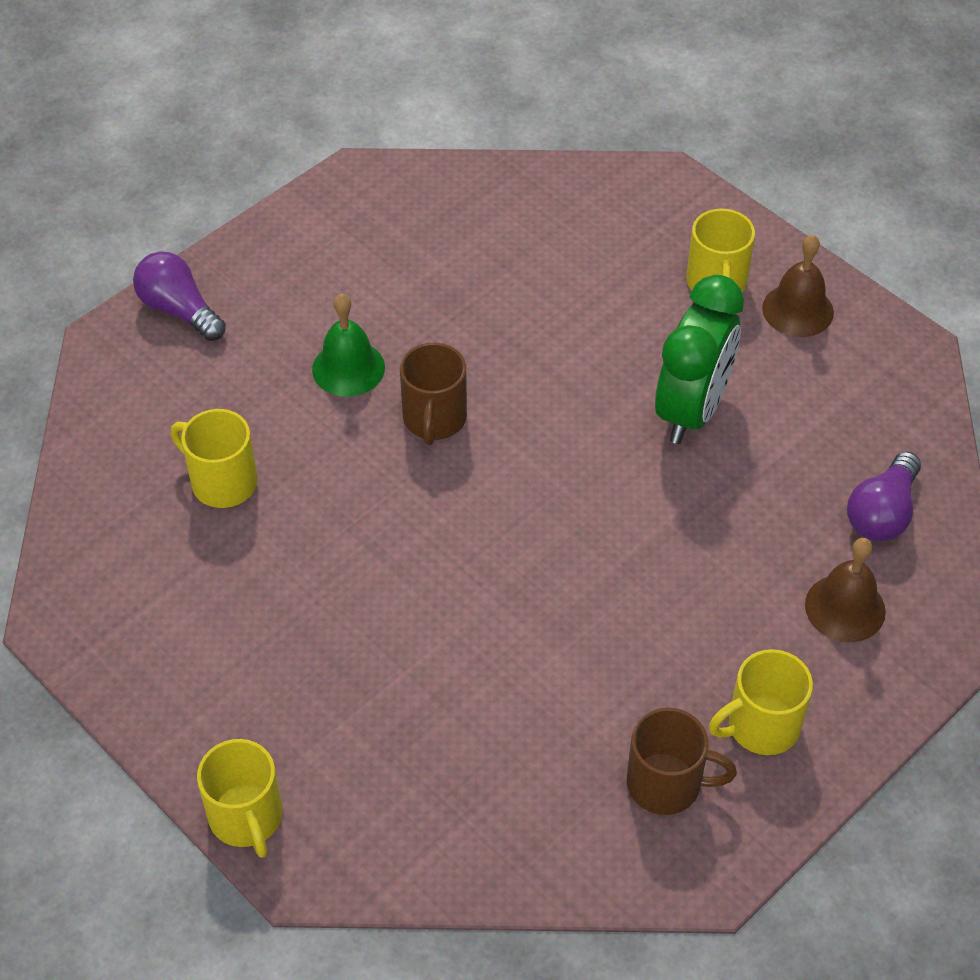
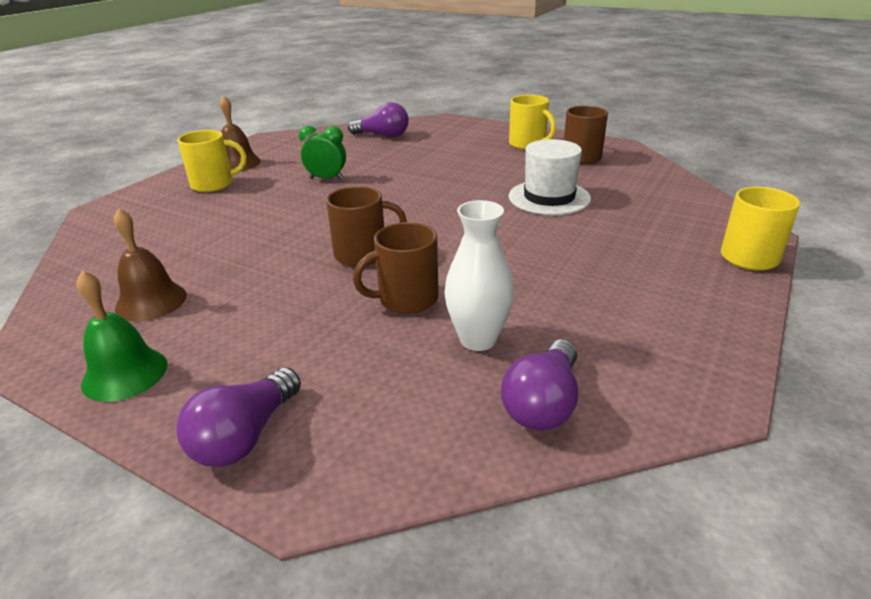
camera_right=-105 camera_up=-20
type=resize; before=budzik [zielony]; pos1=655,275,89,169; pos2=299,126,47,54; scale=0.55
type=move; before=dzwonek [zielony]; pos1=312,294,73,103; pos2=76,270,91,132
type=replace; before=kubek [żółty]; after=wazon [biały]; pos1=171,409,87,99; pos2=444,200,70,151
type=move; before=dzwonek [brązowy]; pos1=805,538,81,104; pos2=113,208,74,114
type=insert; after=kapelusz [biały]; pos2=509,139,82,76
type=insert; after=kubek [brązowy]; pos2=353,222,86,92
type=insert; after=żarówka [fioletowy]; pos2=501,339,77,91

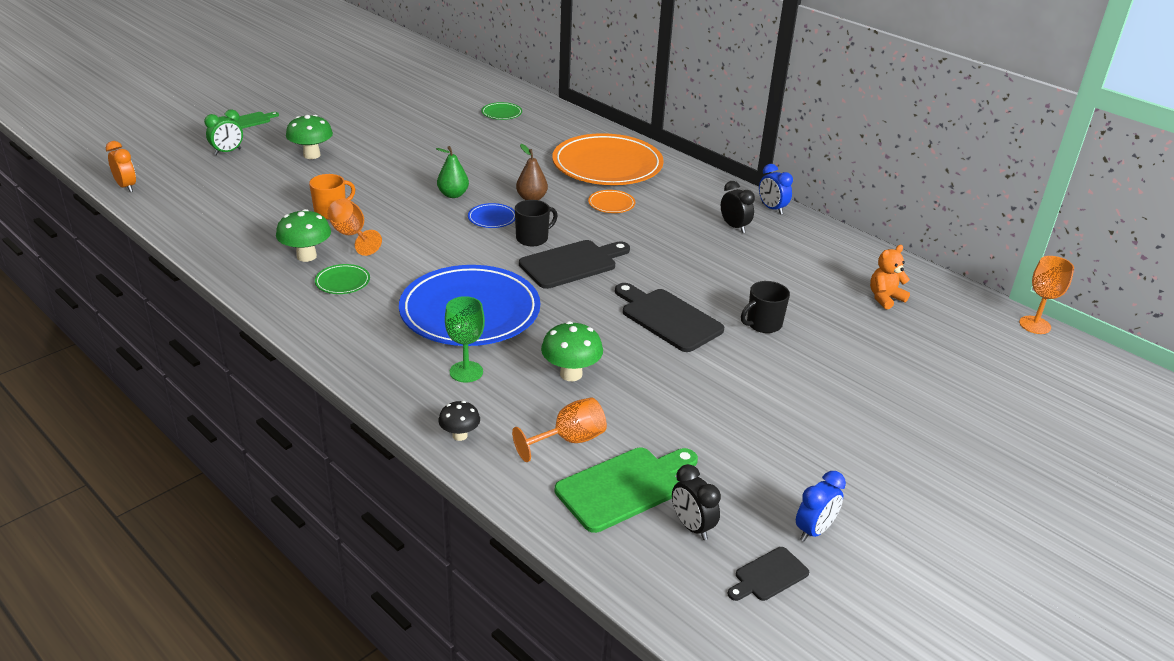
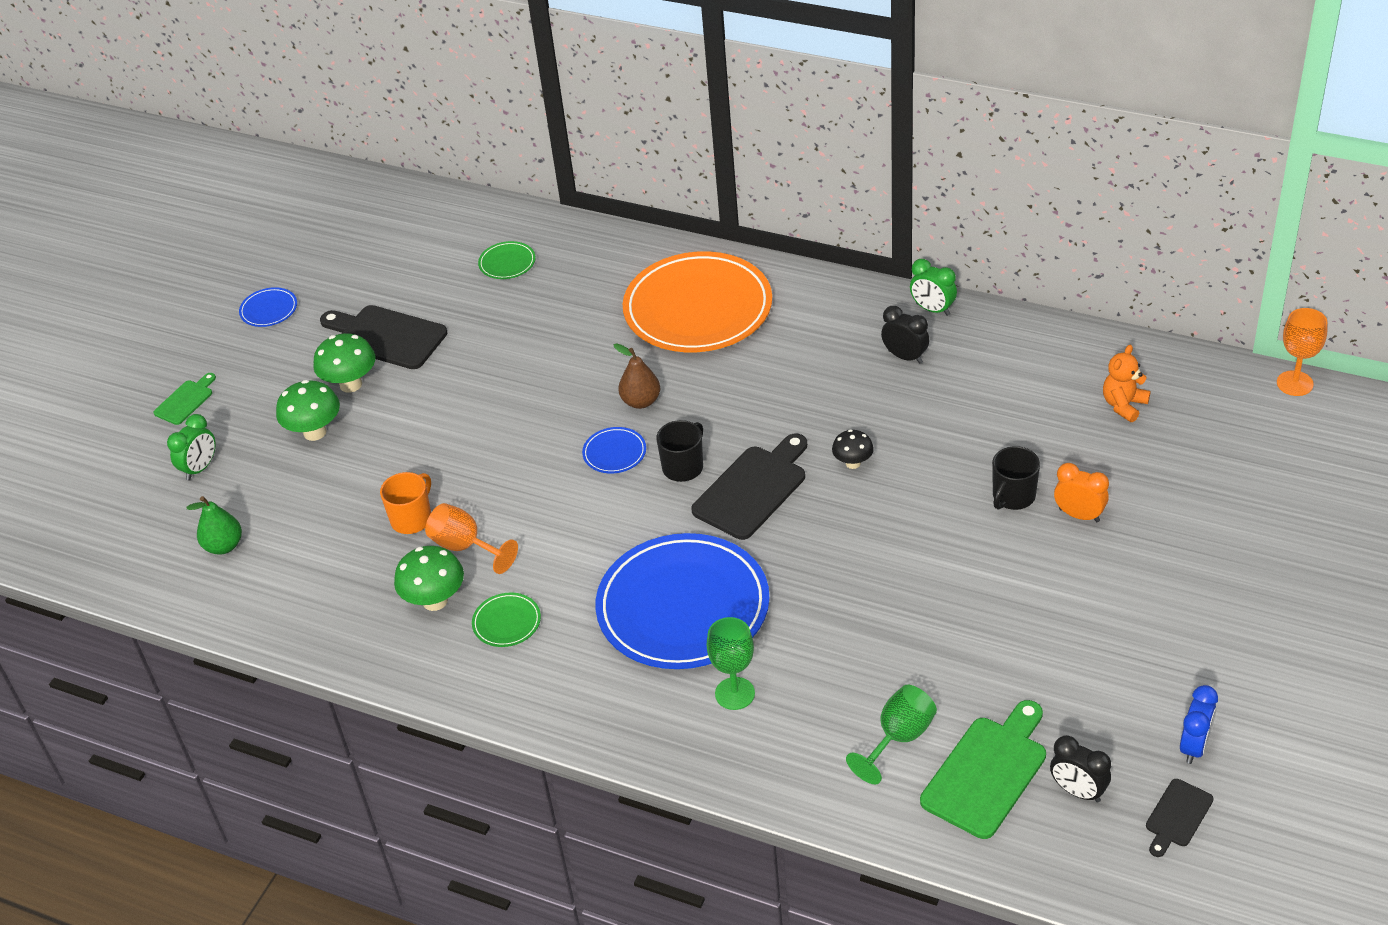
camera_right=-15 camera_up=10
type=move; before=budzik [pomarańczowy]; pos1=106,141,30,51; pos2=1054,463,55,59
type=move; before=gruszka [zielony]; pos1=436,146,33,52; pos2=186,496,56,59
type=recolor; before=budzik [niebieski]; after=budzik [zielony]; pos1=759,164,34,51; pos2=910,259,47,57
type=delete; before=talerz [pomarańczowy]; pos1=588,190,47,23
type=move; before=deska do krojenia [czarny]; pos1=615,283,109,69; pos2=320,305,127,64
type=move; before=grzyb [zielony]; pos1=541,321,62,60; pos2=313,333,62,60
type=recolor; before=kielich [pomarańczowy]; after=kielich [zielony]; pos1=512,397,95,65; pos2=846,685,91,99
type=move; before=grzyb [czarny]; pos1=438,401,42,40; pos2=832,429,42,40
type=insert; after=talerz [niebieski]; pos2=239,287,58,40

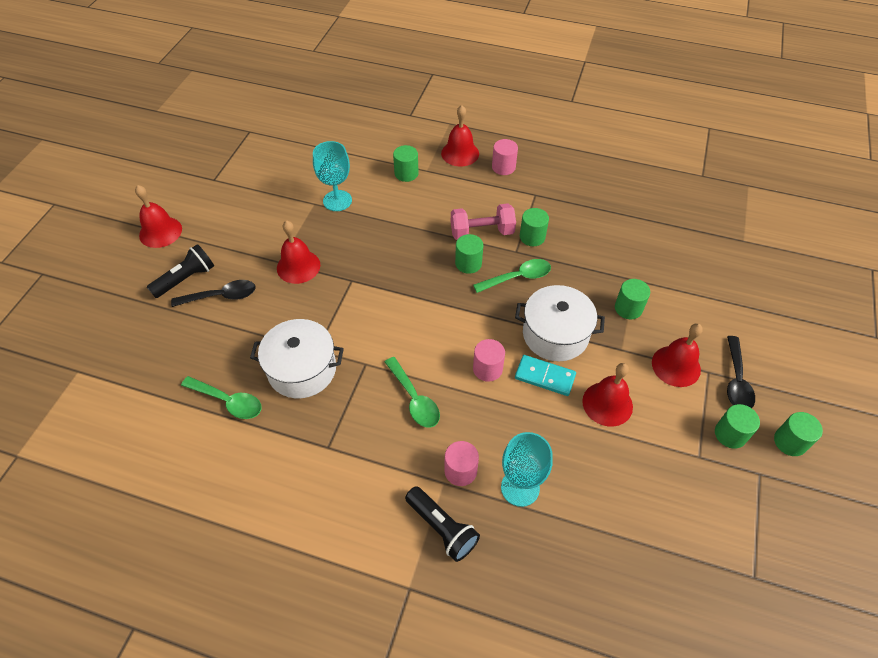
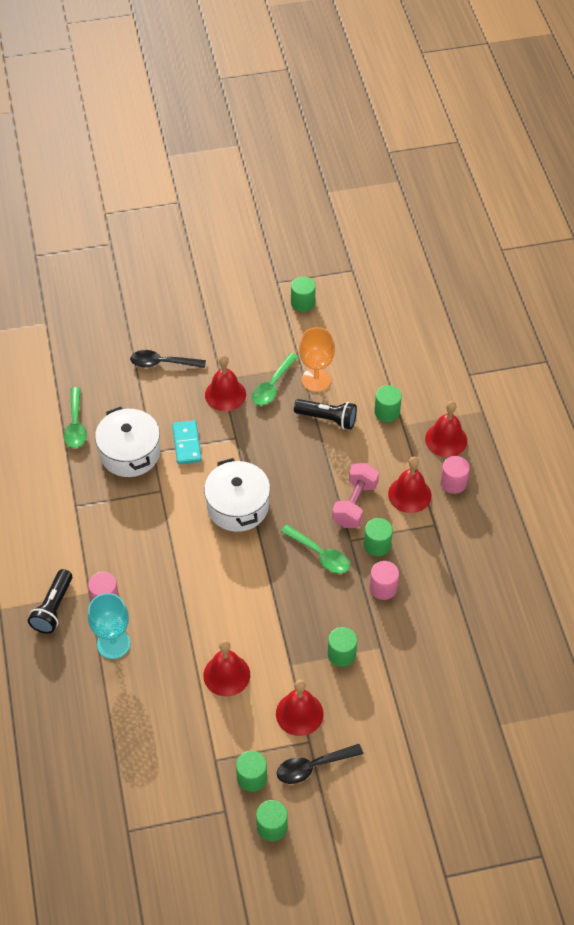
camera_right=60 camera_up=0
type=recolor; before=kielich [turkusowy]; after=kielich [pomarańczowy]; pos1=313,141,39,70; pos2=299,327,36,65
type=move; before=dzwonek [czerwony]; pos1=135,185,47,63; pos2=388,457,43,56
type=rotate; before=hantel [różowy]; pos1=451,203,65,37; pos2=332,463,47,65; turn=60
type=move; before=walec [zielony]; pos1=455,234,28,40; pos2=291,276,25,36
type=move; before=latarka [czarny]; pos1=147,244,67,54; pos2=294,399,63,30
type=rotate; before=łyżka [czarny]; pos1=171,280,85,27; pos2=130,350,76,18; turn=135
type=move; before=garnek [biały]; pos1=515,285,90,76; pos2=204,458,66,74
type=move; before=walec [różowy]; pos1=473,339,32,43; pos2=370,561,29,39
type=move; before=kostka domina [turkusowy]; pos1=515,355,61,41; pos2=172,420,30,44
type=move; before=łyżka [zielony]; pos1=385,357,55,71; pos2=252,353,46,52

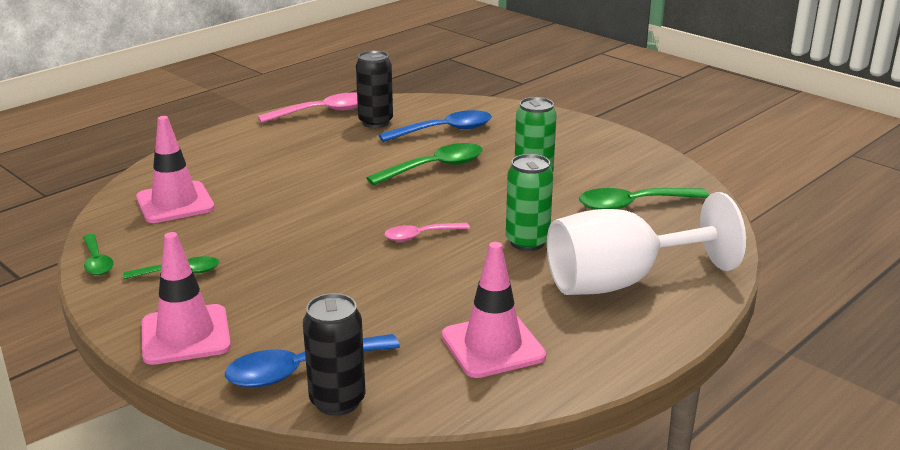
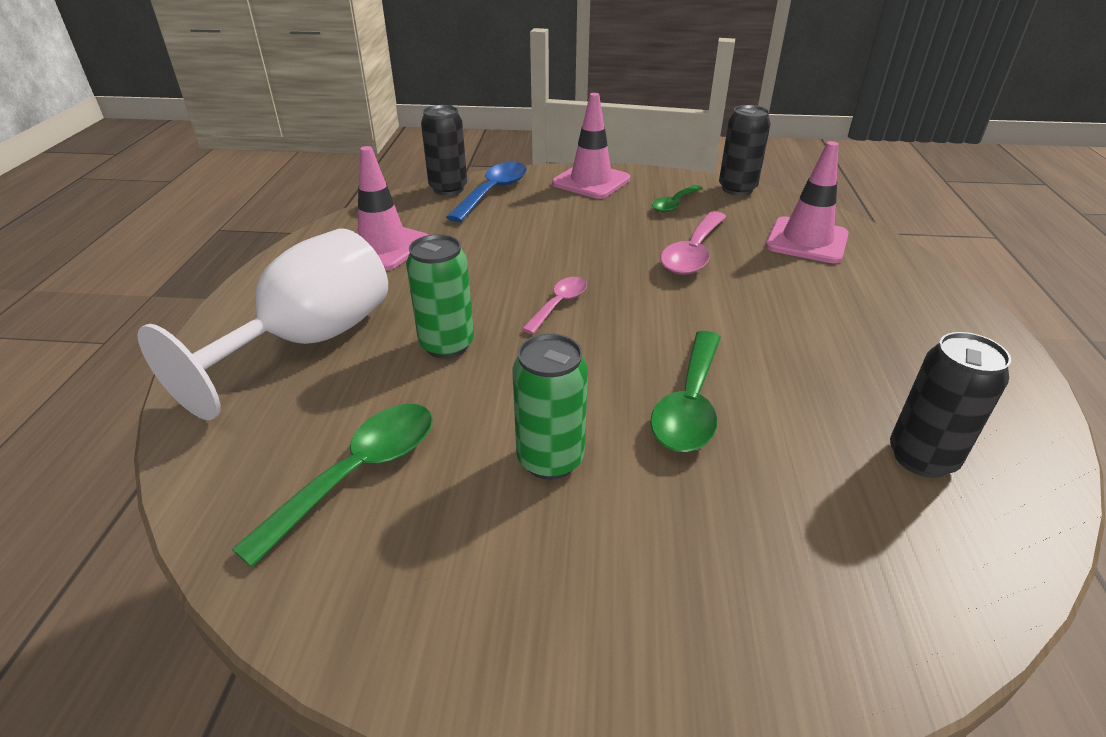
camera_right=140 camera_up=10
type=move; before=łyżka [różowy]; pos1=258,93,100,30; pos2=660,211,66,64
type=delete; before=łyżka [niebieski]; pos1=379,110,113,32
type=replace; before=łyżka [zielony]; after=puszka [czarny]; pos1=83,234,30,41; pos2=719,105,52,91

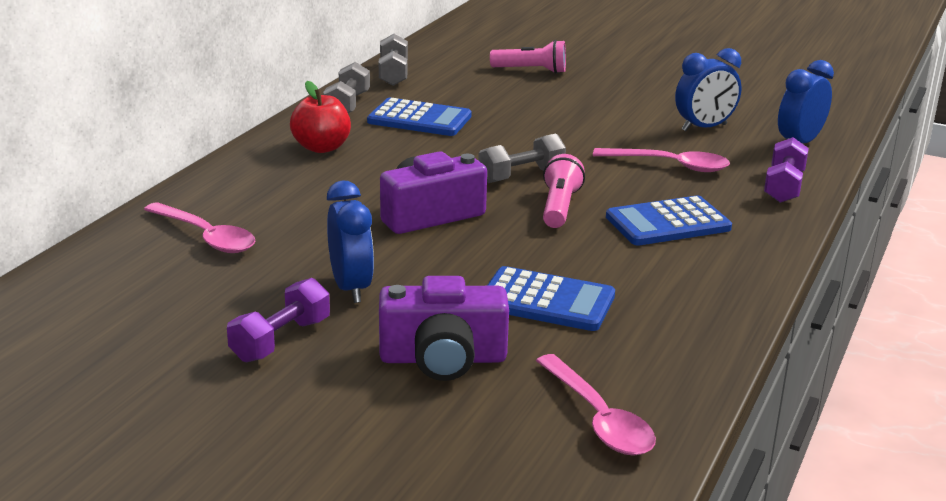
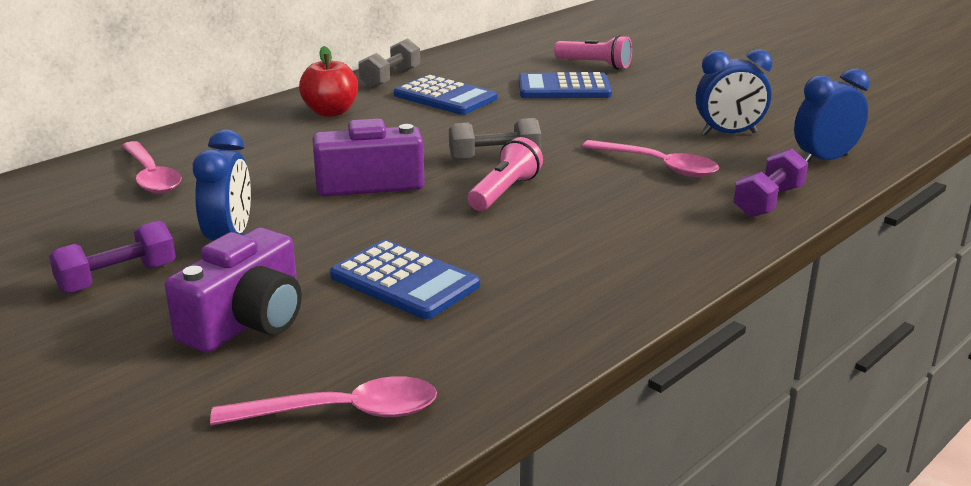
camera_right=20 camera_up=0
type=delete; before=hantel [szary]; pos1=379,34,29,52
type=move; before=kalkulator [niebieski]; pos1=606,196,126,49; pos2=519,72,93,26
type=rotate; before=aparat fotograficzny [fioletowy]; pos1=379,276,130,105; pos2=165,228,137,125; turn=-75
type=rotate; before=łyżka [różowy]; pos1=536,354,120,102; pos2=210,376,227,50; turn=-90

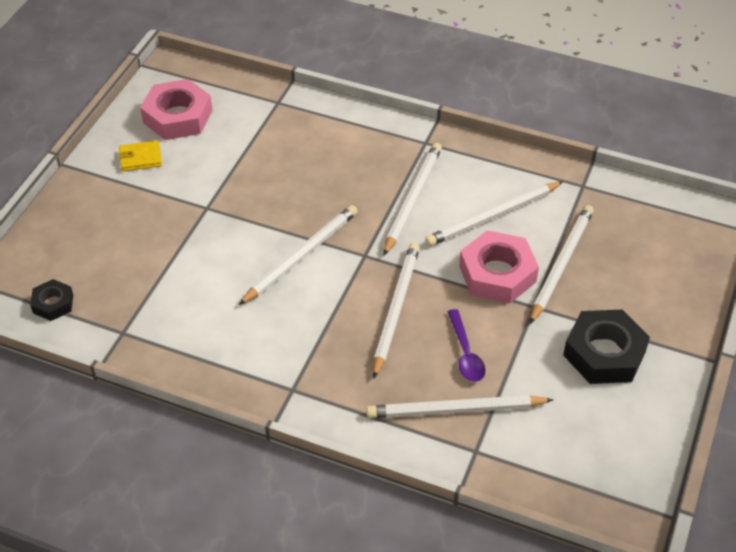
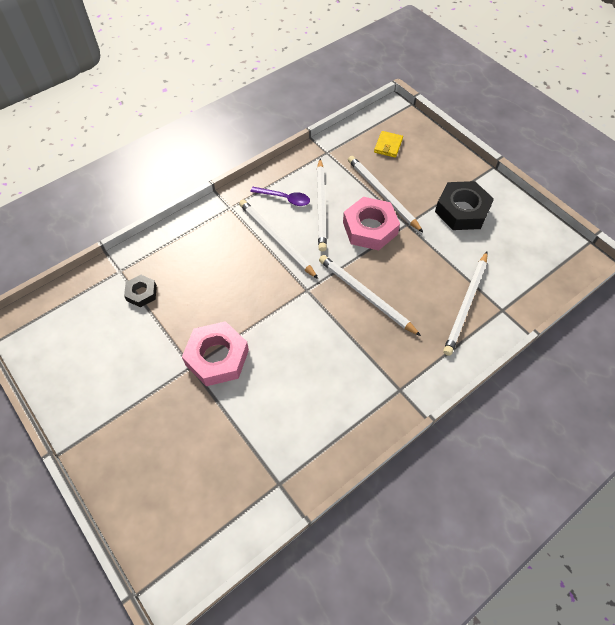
camera_right=-60 camera_up=10
type=move; before=nakrętka [różowy]; pos1=140,79,73,61; pos2=182,321,67,65
type=move; before=portfel [żółty]; pos1=118,140,44,31; pos2=374,131,29,27
type=delete; before=ołówek [biały]; pos1=239,205,119,100
type=move; before=nakrętka [czarny]; pos1=30,279,43,42; pos2=124,275,33,32
type=move; before=łyżka [fioletowy]; pos1=447,309,39,73; pos2=250,187,60,19

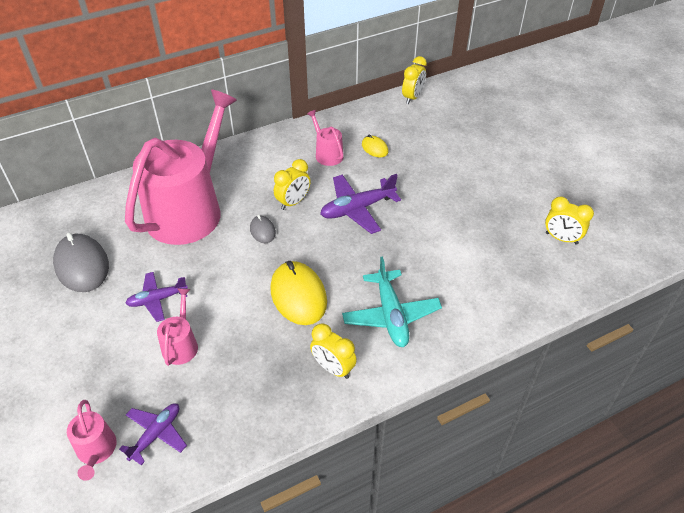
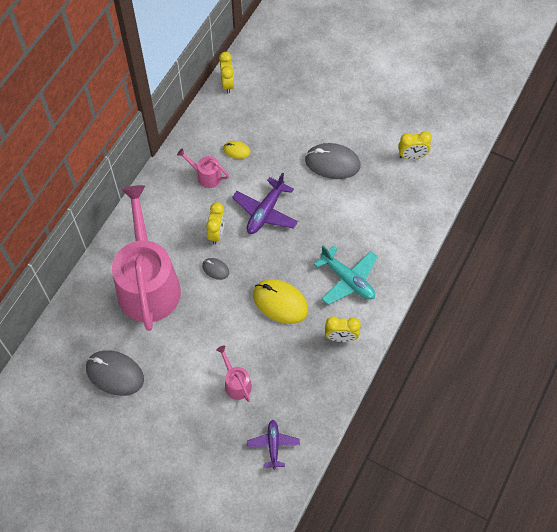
camera_right=-35 camera_up=15
type=delete; before=samolot [fioletowy]; pos1=125,272,63,50
type=delete; before=konewka [różowy]; pos1=67,400,50,81
type=insert; after=myszka [szary]; pos2=305,143,56,36

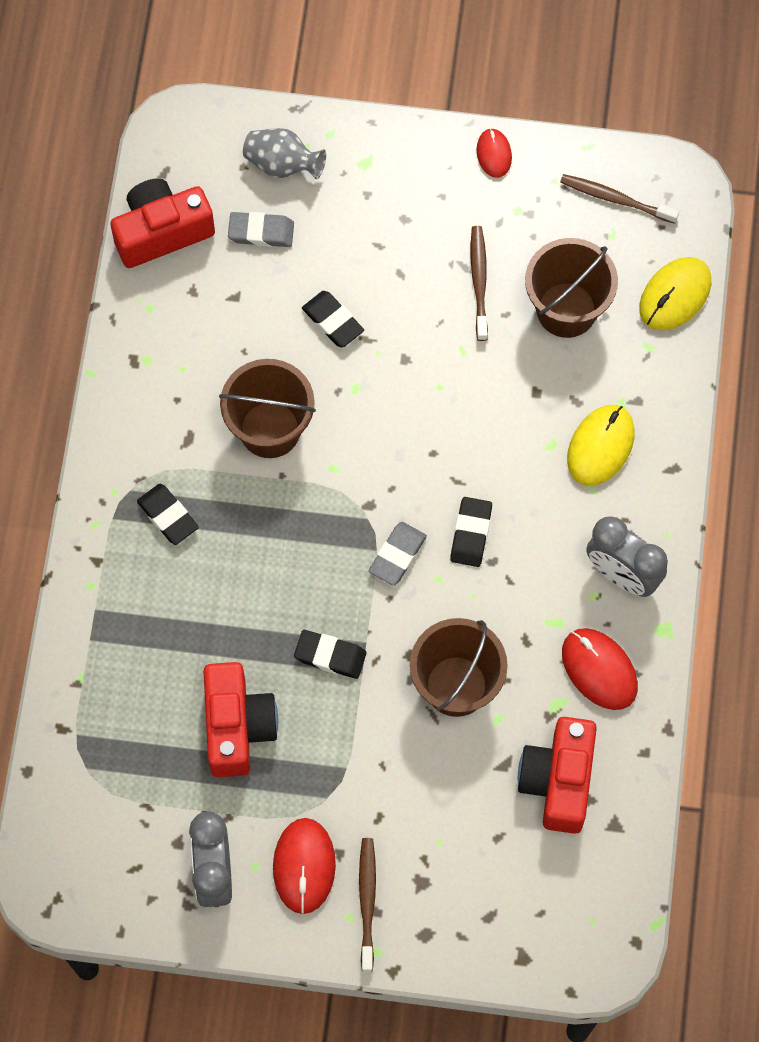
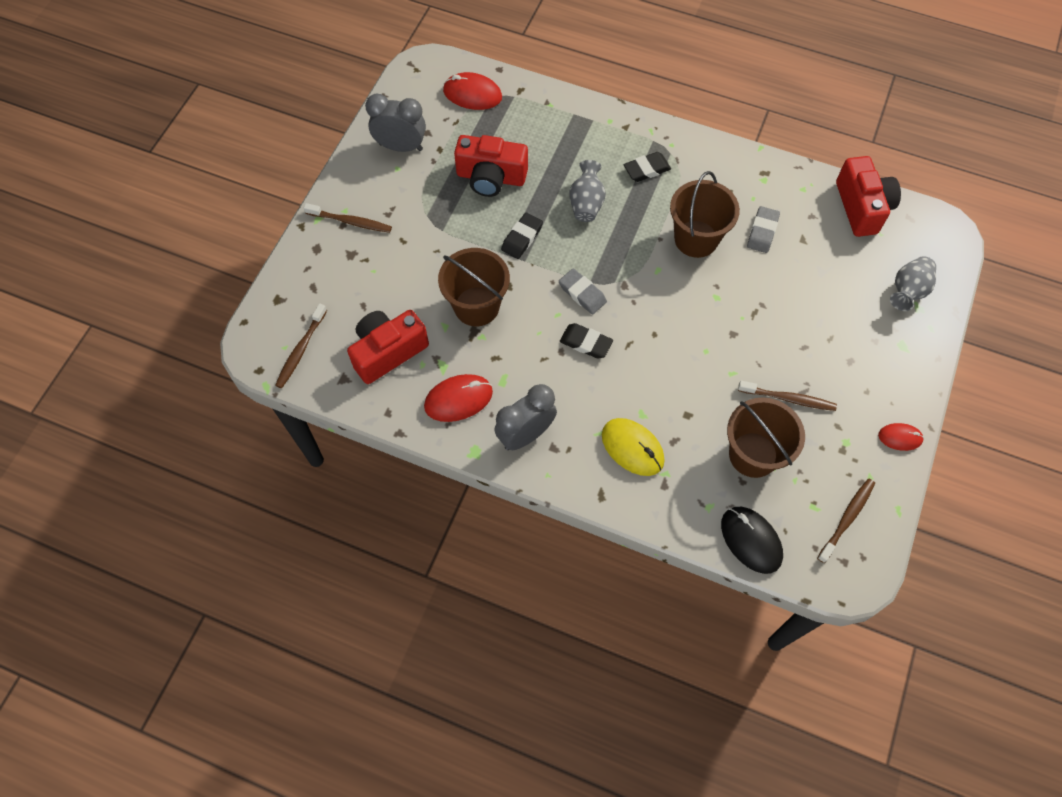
camera_right=105 camera_up=-5
type=move; before=gumka do mazania [szary]; pos1=228,212,66,35; pos2=747,206,33,47
type=recolor; before=myszka [żółty]; after=myszka [czarny]; pos1=639,257,72,74; pos2=721,507,62,67
type=delete; before=gumka do mazania [czarny]; pos1=302,291,62,57
type=rotate; before=aparat fotograficzny [czerwony]; pos1=518,717,79,117; pos2=347,310,82,74; turn=-60
type=move; before=myszka [czerwony]; pos1=273,818,63,96; pos2=443,72,59,38
type=insert; after=wazon [szary]; pos2=569,160,37,62
type=insert; after=szczoteczka do zębów [brązowy]; pos2=275,303,52,85

